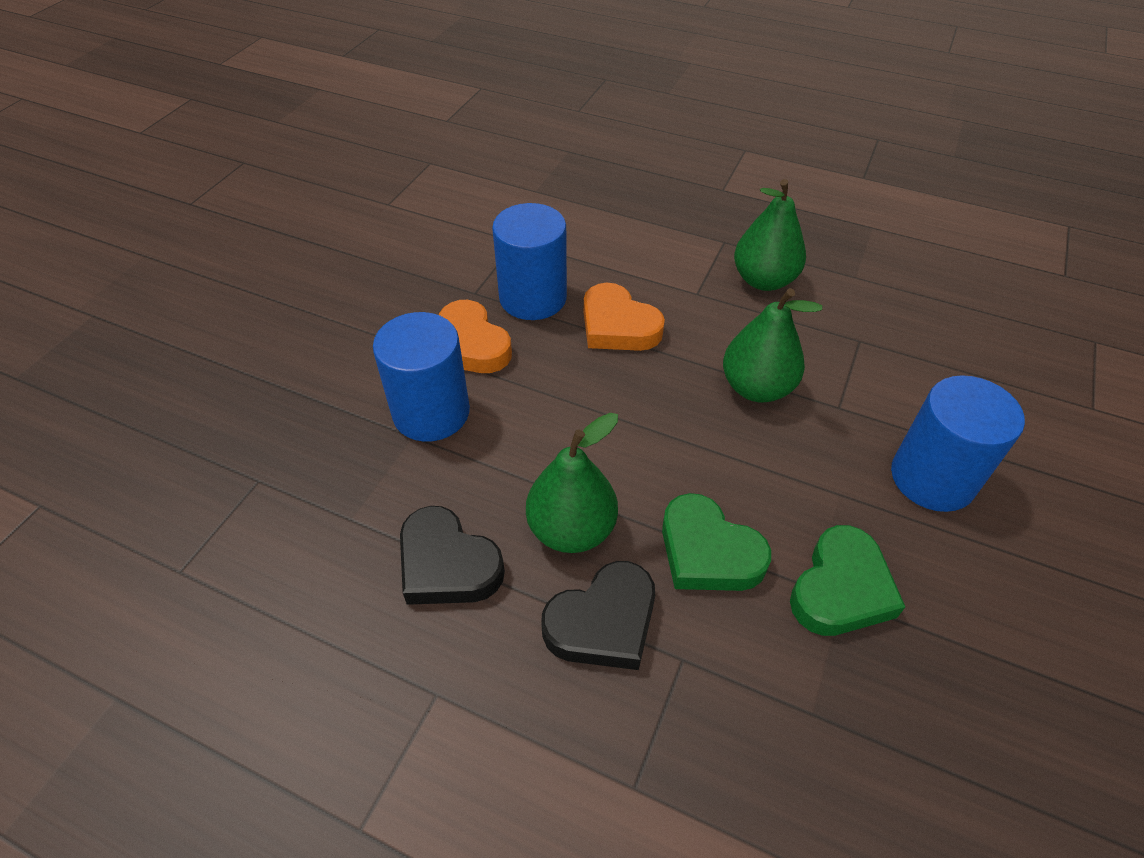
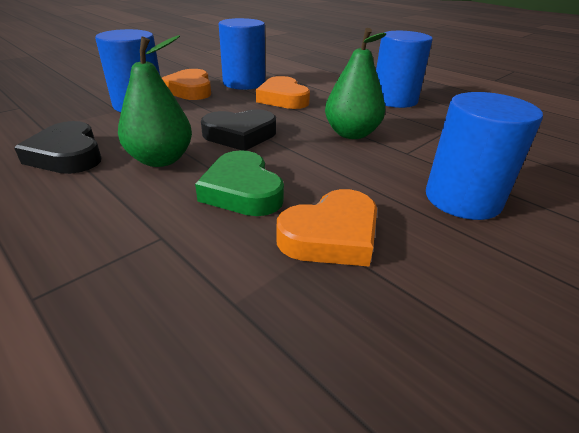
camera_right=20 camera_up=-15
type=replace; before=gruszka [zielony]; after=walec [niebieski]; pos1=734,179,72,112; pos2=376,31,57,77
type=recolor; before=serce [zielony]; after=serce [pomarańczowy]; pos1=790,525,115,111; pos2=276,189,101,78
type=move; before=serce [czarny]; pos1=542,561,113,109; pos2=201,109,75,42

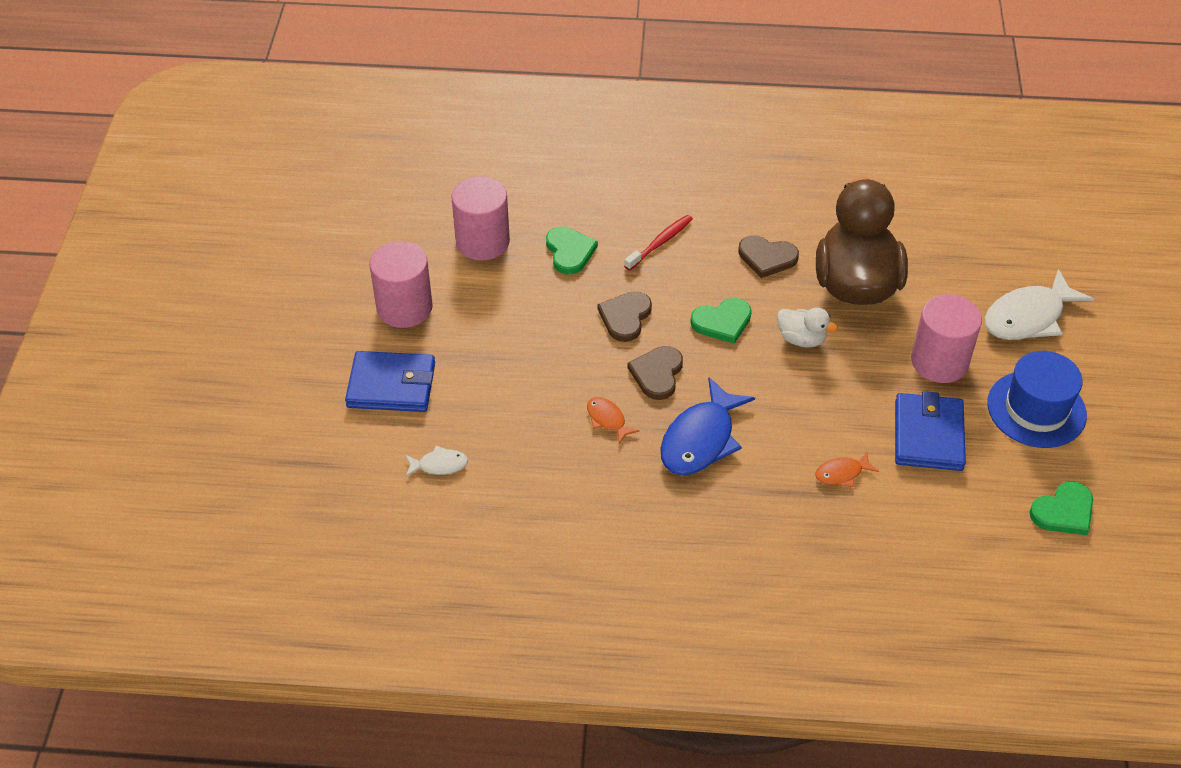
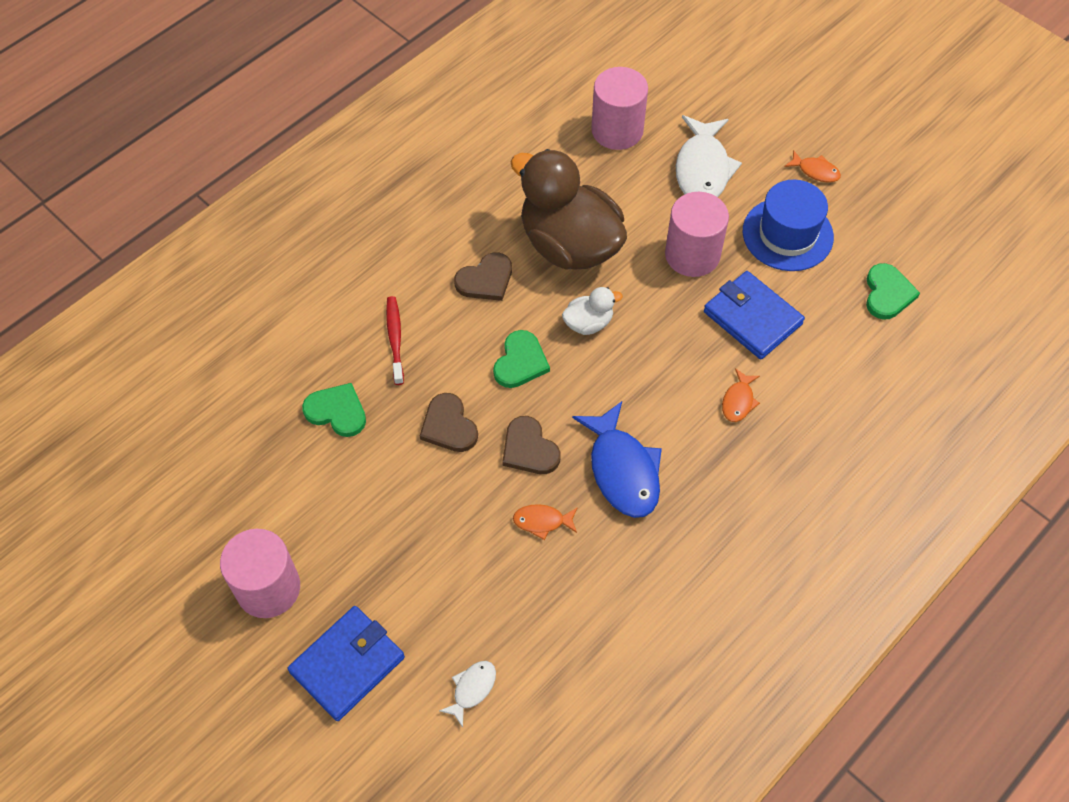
camera_right=-50 camera_up=10
type=move; before=walec [różowy]; pos1=452,176,58,85; pos2=591,67,57,83
type=insert; after=ryba [pomarańczowy]; pos2=784,150,57,33

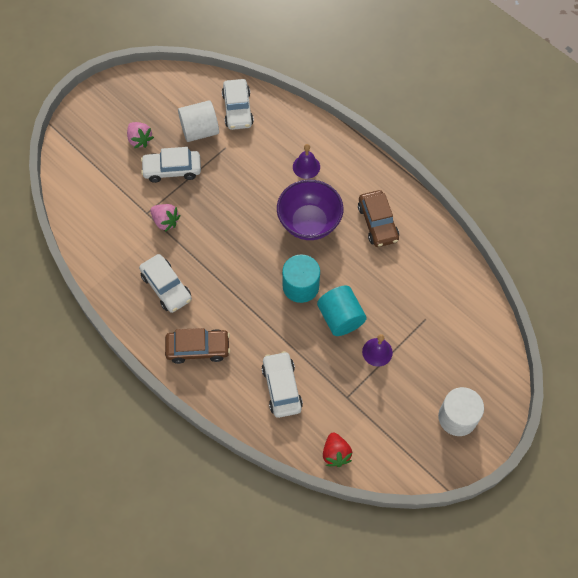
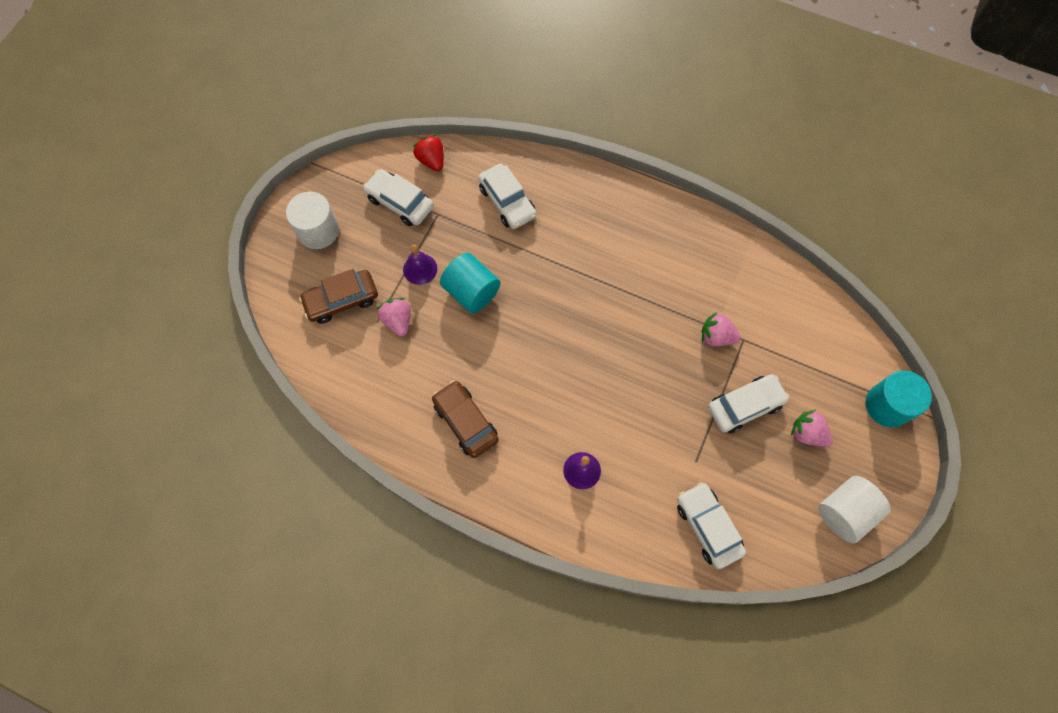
camera_right=160 camera_up=5
type=move; before=walec [biały]; pos1=178,101,41,41; pos2=818,476,73,67
type=delete; before=miska [fioletowy]; pos1=277,180,66,60
type=move; before=samochód [biały]; pos1=139,254,53,59; pos2=363,169,71,57
type=move; before=walec [turkusowy]; pos1=282,255,38,48; pos2=866,371,66,57
type=move; before=samochód [brązowy]; pos1=165,328,65,36; pos2=299,269,79,55
type=insert; after=truskawka [różowy]; pos2=377,298,33,39

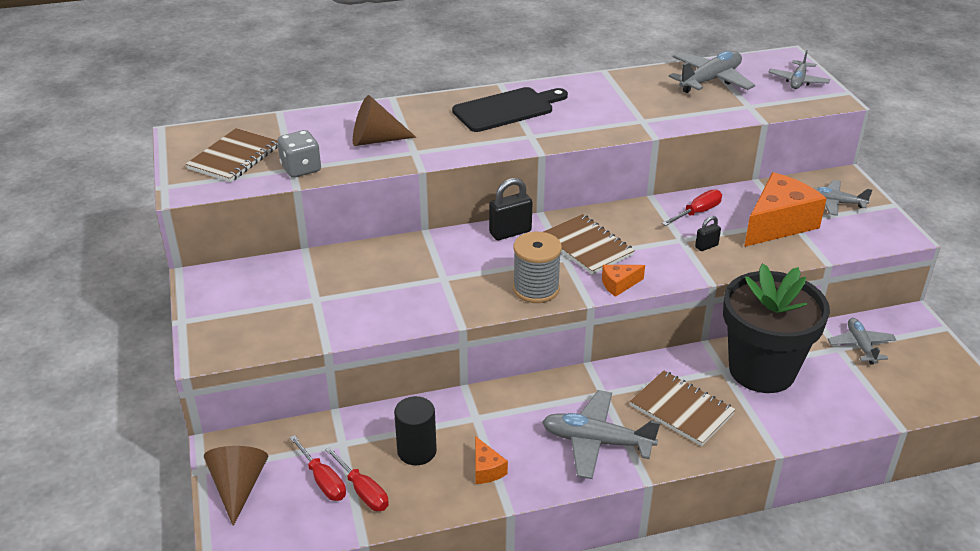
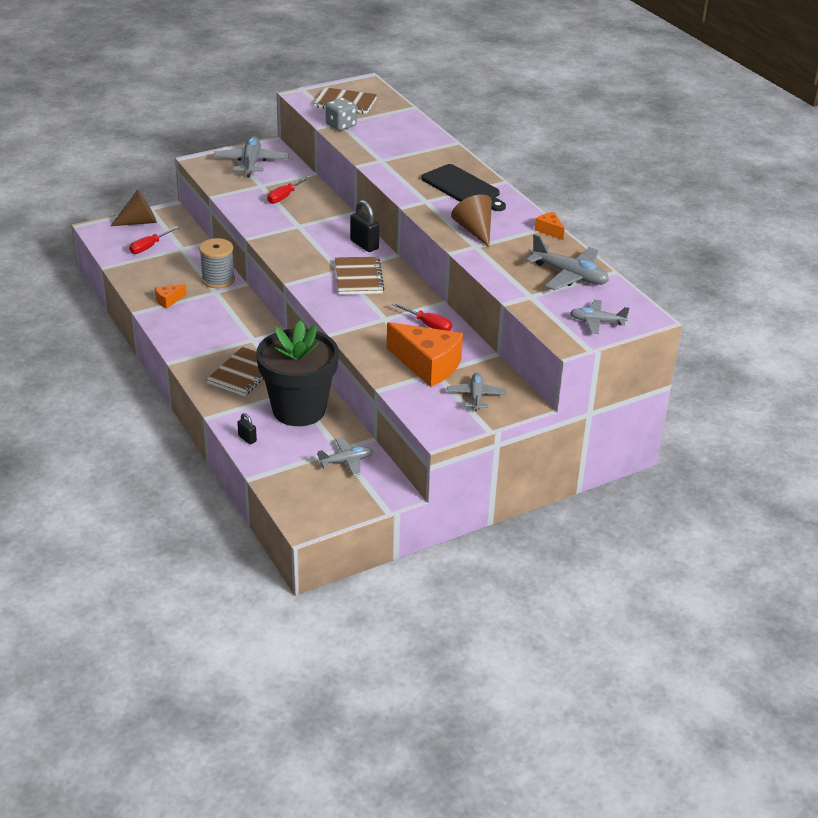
camera_right=75 camera_up=0
type=move; before=stożek [brązowy]; pos1=353,95,63,51; pos2=451,194,41,53
type=rotate; before=zeszyt [brązowy]; pos1=543,214,92,61; pos2=335,256,49,39; turn=-45
type=move; before=kłódka [czarny]; pos1=695,216,26,35; pos2=237,413,20,31
type=move; before=szpulka [szary]; pos1=513,232,49,71; pos2=199,238,36,50
type=move; before=ser [pomarańczowy]; pos1=602,265,43,32; pos2=535,212,29,28
type=move; before=samolot [szary]; pos1=542,390,118,89; pos2=213,136,76,41
type=delete; before=walec [czarny]; pos1=394,396,43,69
type=move; before=śrubokręt [czerwony]; pos1=325,447,64,64; pos2=267,176,44,28

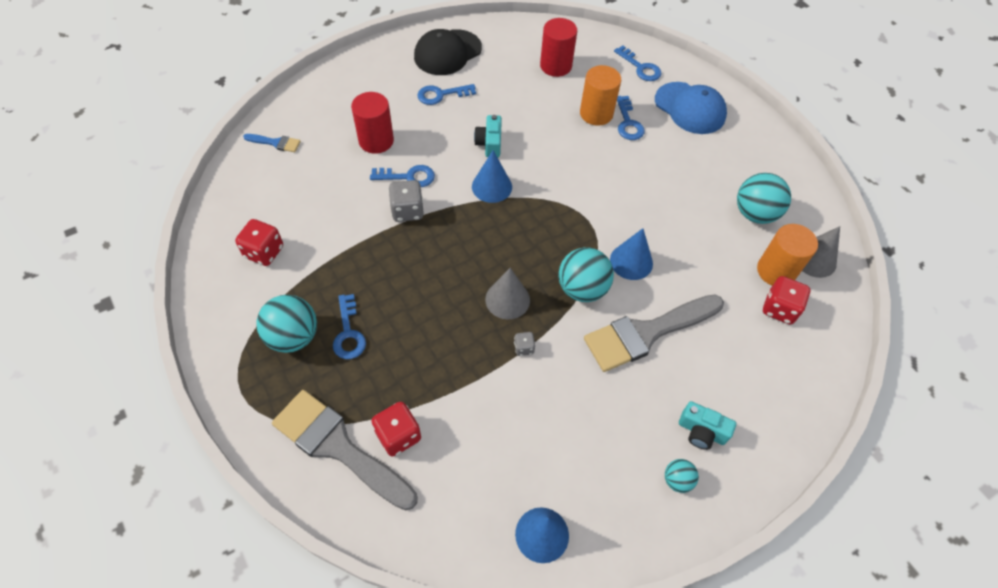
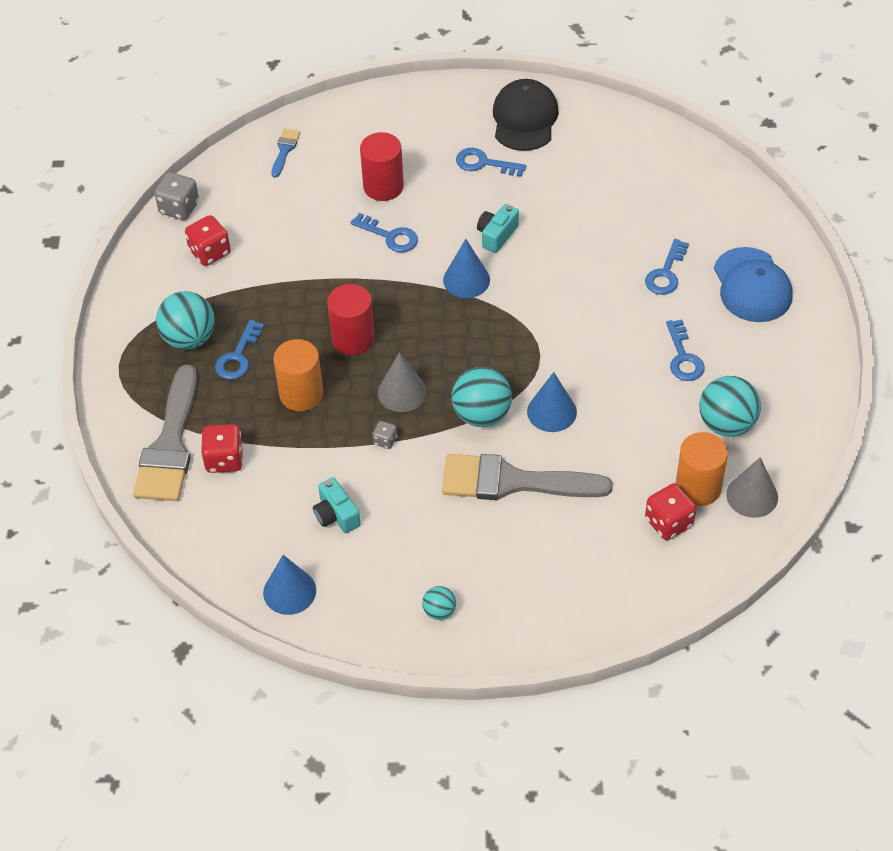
camera_right=35 camera_up=-5
type=move; before=walec [czerwony]; pos1=540,18,37,59; pos2=327,284,48,71
type=rotate; before=czapka [czarny]; pos1=414,29,68,46; pos2=493,79,66,72; turn=105
type=move; before=klucz [niebieski]; pos1=614,45,48,36; pos2=666,320,39,61
type=move; before=walec [pomarańczowy]; pos1=580,65,41,61; pos2=273,339,50,72
type=rotate; before=pędzel [niebieski]; pos1=243,134,58,18; pos2=271,129,29,49; turn=-120
type=move; before=kostka do gry [szary]; pos1=388,180,36,42; pos2=155,172,44,48
type=rotate; before=pędzel [szary]; pos1=272,390,145,120; pos2=133,365,64,136; turn=-150
type=move; before=aparat fotograficzny [turkusowy]; pos1=679,401,57,49; pos2=313,477,47,56

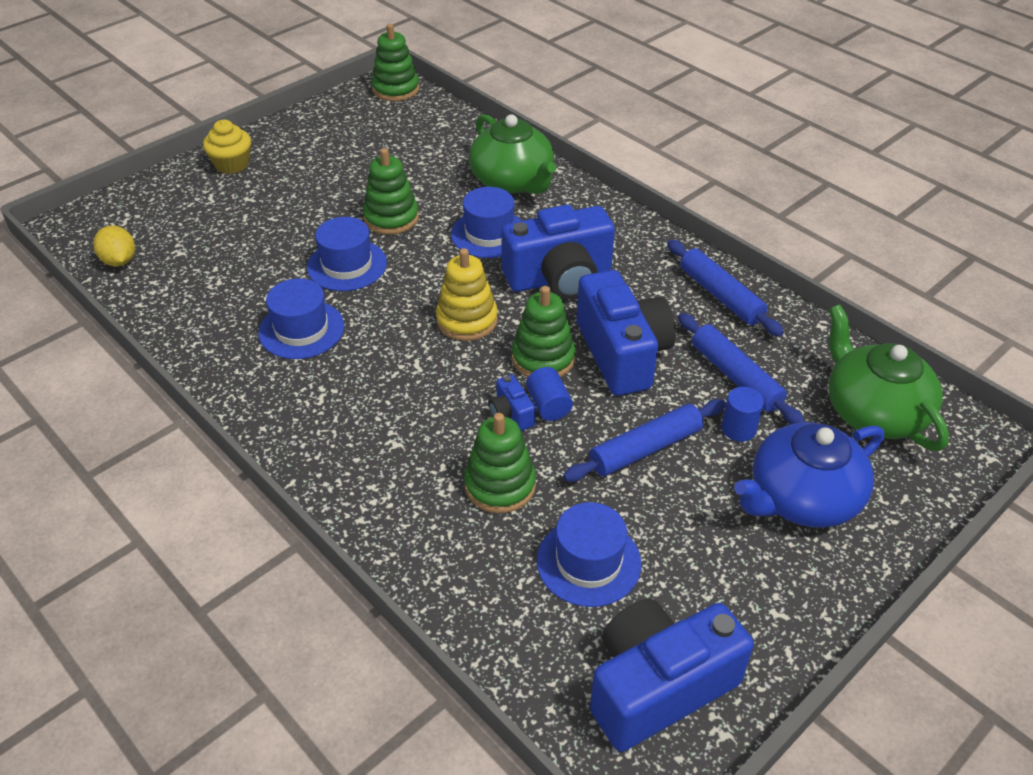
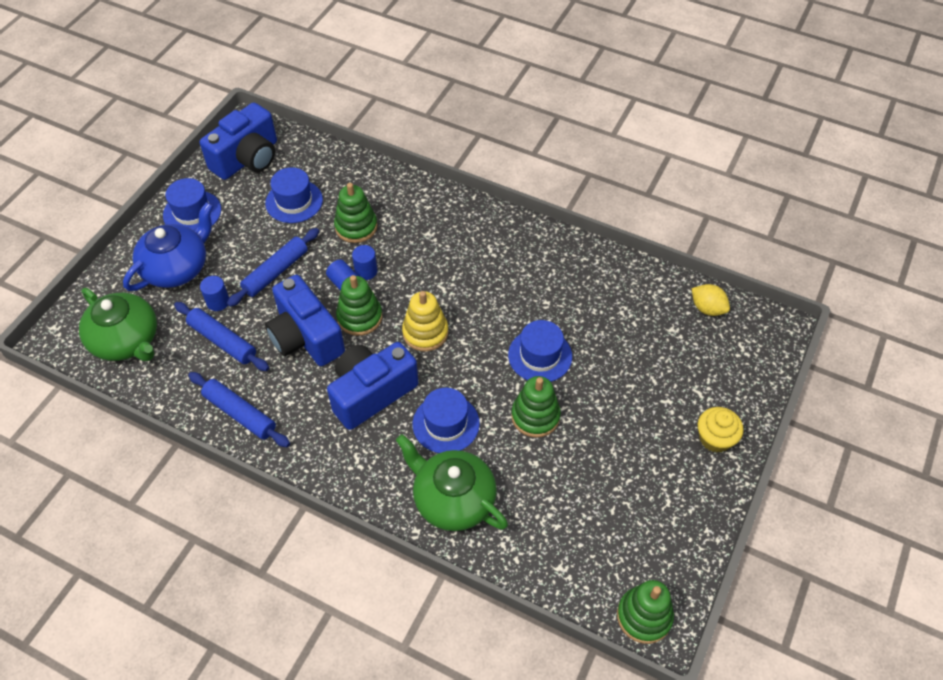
camera_right=160 camera_up=10
type=move; before=kapelusz [niebieski]; pos1=258,278,86,81; pos2=163,178,58,53
type=replace; before=aparat fotograficzny [niebieski]; after=walec [niebieski]; pos1=489,375,46,56; pos2=352,245,25,35

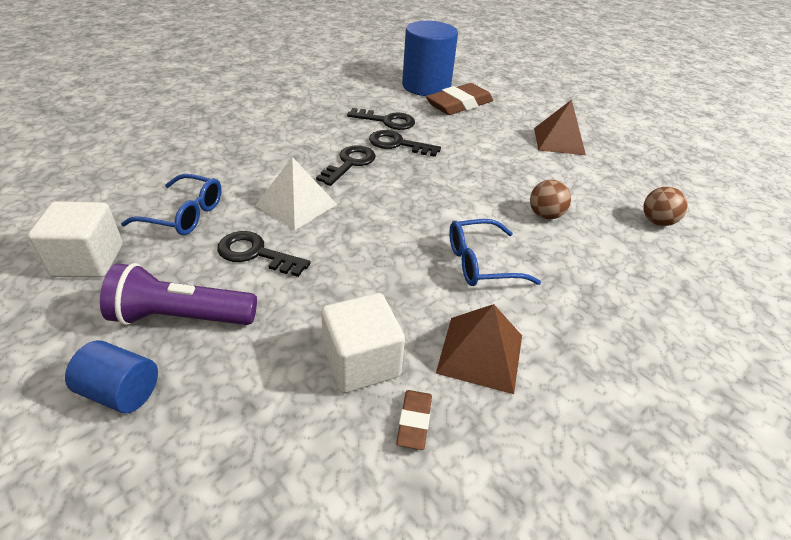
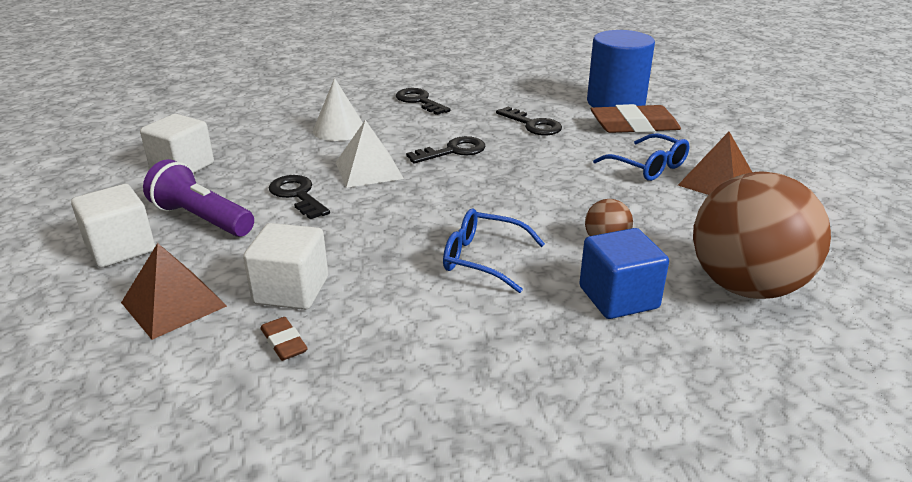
camera_right=35 camera_up=-10
type=move; before=klucz [czarny]; pos1=369,130,72,27; pos2=396,88,55,27
type=move; before=okulary [niebieski]; pos1=121,174,101,61; pos2=593,133,97,48
type=resize; before=piłka [brązowy]; pos1=643,187,45,39; pos2=693,172,138,127; scale=2.38
type=move; before=piramida [brązowy]; pos1=436,304,86,90; pos2=121,243,106,97
type=replace; before=walec [niebieski]; after=sześcian [biały]; pos1=65,340,93,73; pos2=71,184,84,84
type=rotate; before=gumka do mazania [brązowy]; pos1=396,390,36,60; pos2=260,317,48,44; turn=-75
type=insert; after=stożek [biały]; pos2=313,78,50,63
type=insert; after=sześcian [niebieski]; pos2=579,228,90,91

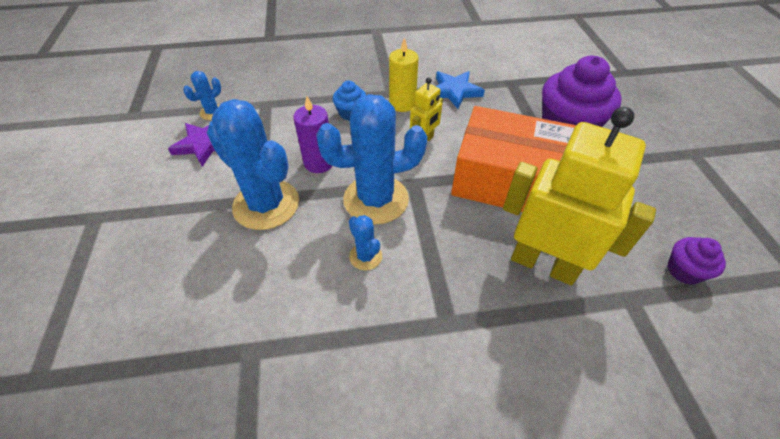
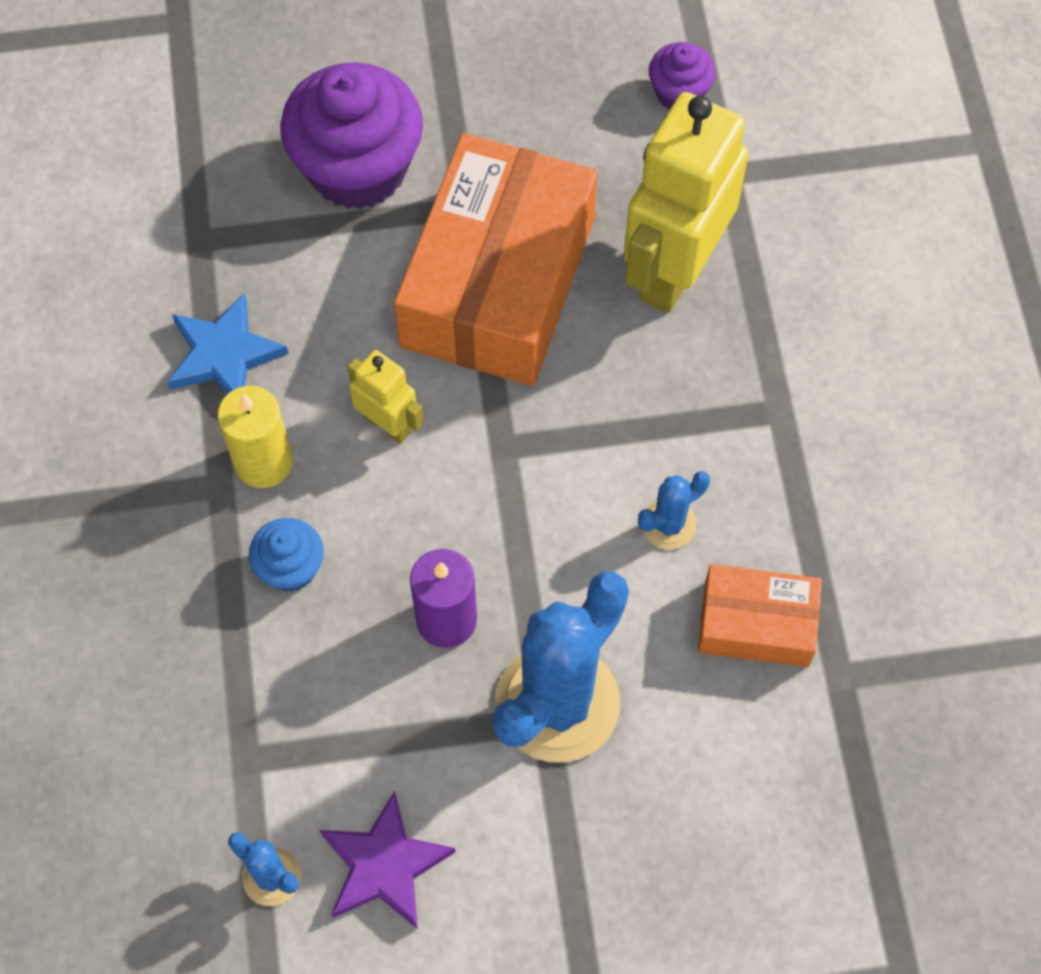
camera_right=-90 camera_up=15
type=delete; before=kaktus [niebieski]; pos1=316,94,111,131
type=insert; after=pudełko [pomarańczowy]; pos2=698,564,124,103

